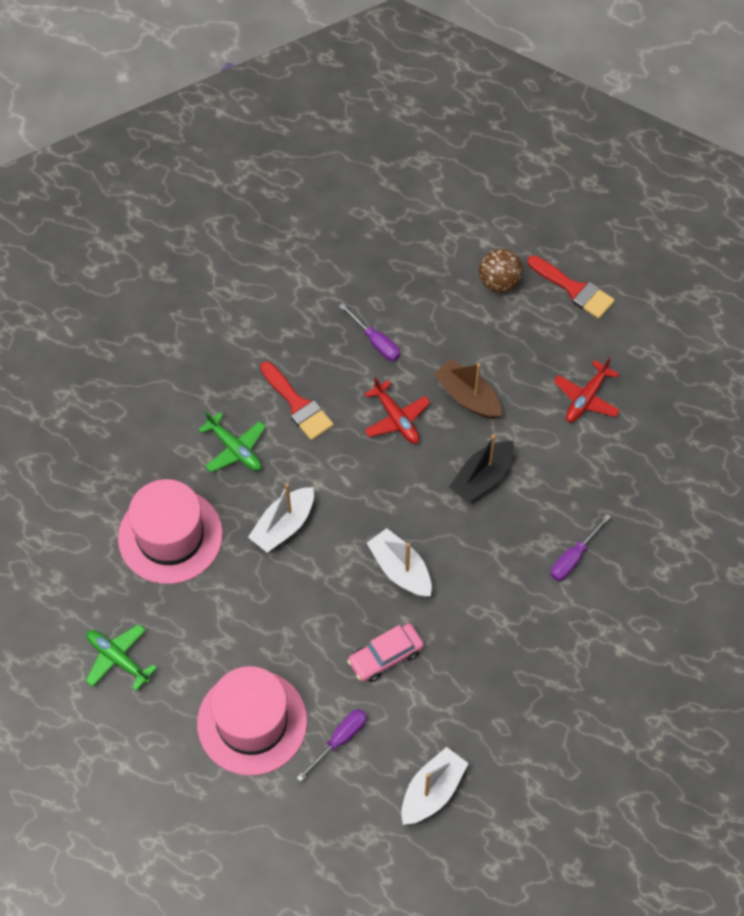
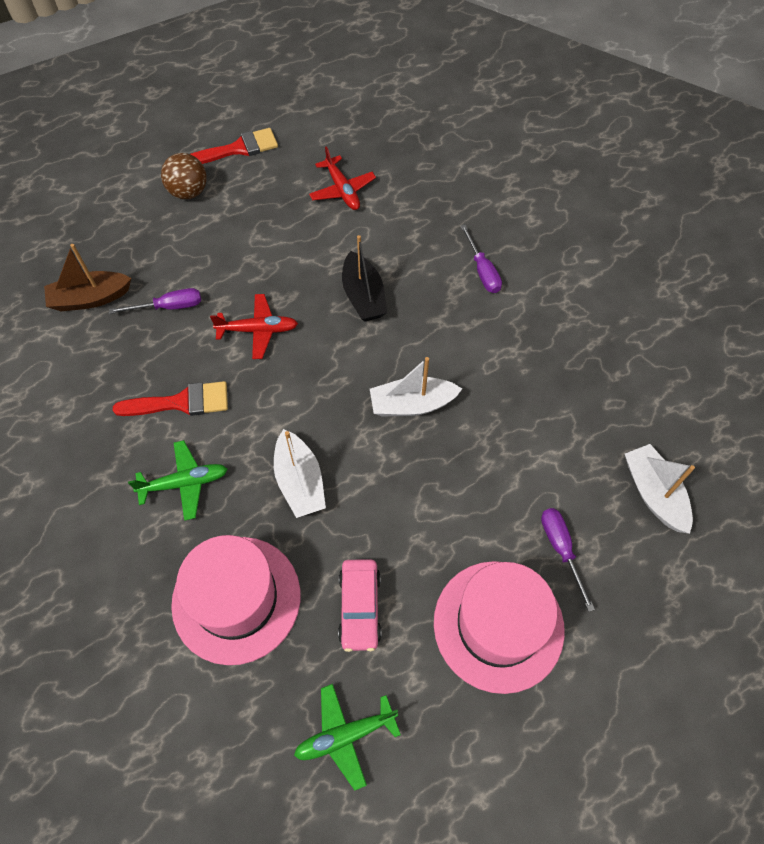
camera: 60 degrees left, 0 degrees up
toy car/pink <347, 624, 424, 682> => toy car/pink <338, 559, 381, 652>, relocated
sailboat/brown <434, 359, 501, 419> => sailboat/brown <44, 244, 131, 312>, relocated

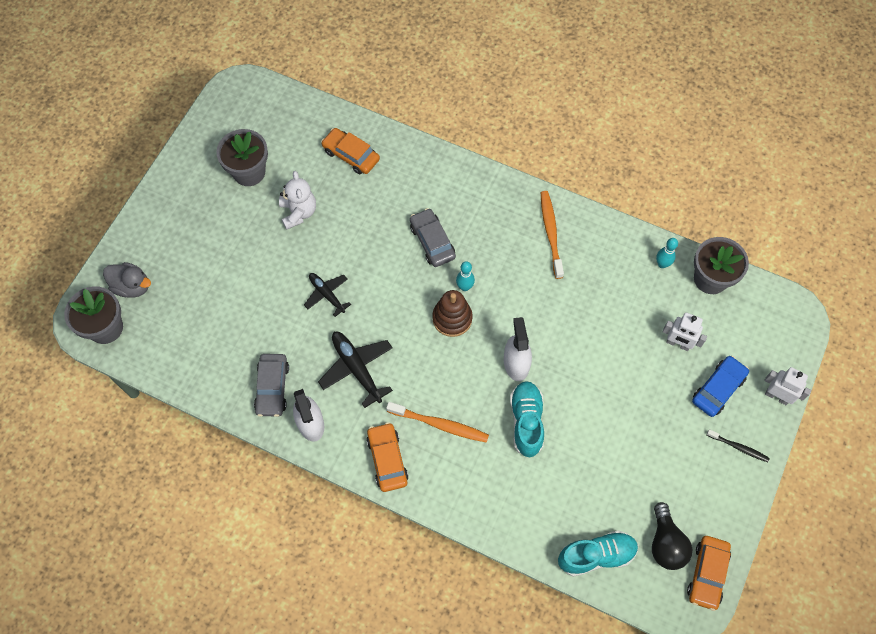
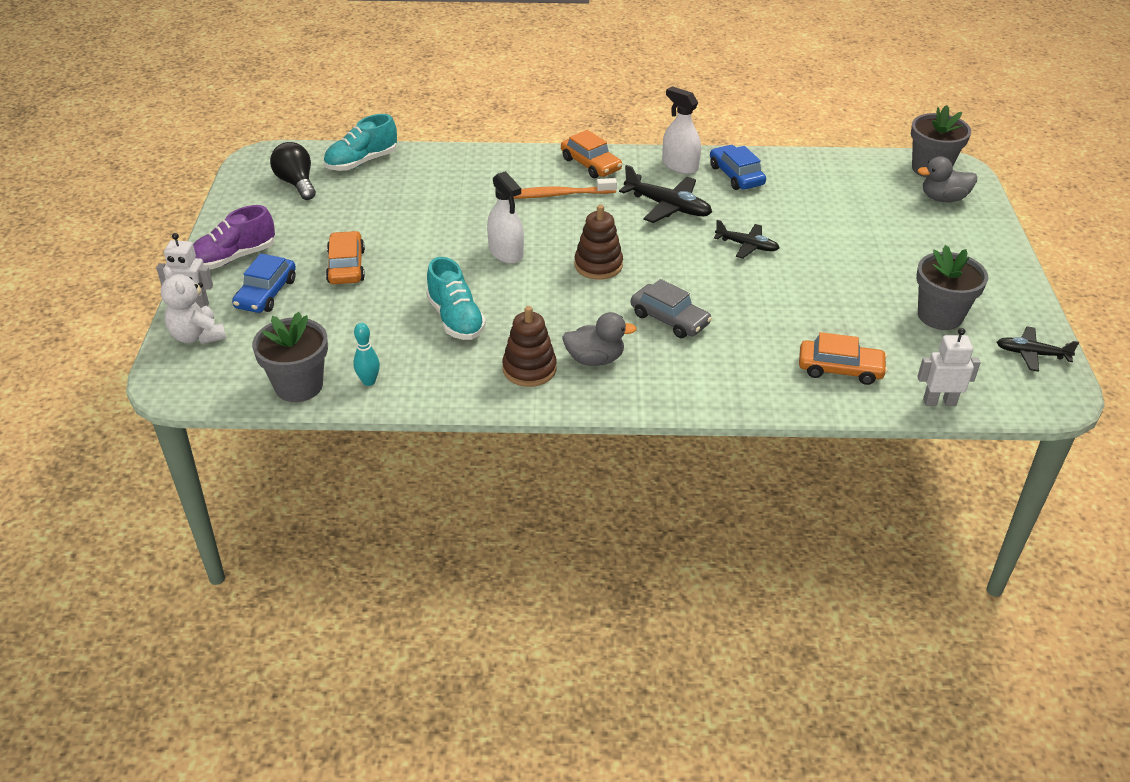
camera: 155 degrees right, 25 degrees down
tenpin/turquoise <456, 261, 475, 291> => nothing
nothing => rubber duck/grey <562, 312, 637, 366>
nothing => plane/black <997, 327, 1079, 372>
stuffed bear/snow-white <279, 171, 316, 230> => stuffed bear/snow-white <161, 267, 226, 344>, relocated
shoe/turquoise <510, 381, 544, 457> => shoe/turquoise <426, 257, 486, 340>, relocated
robot/snow-white <662, 313, 707, 351> => robot/snow-white <917, 328, 981, 406>, relocated
toy car/bright orange <687, 536, 731, 611> => toy car/bright orange <326, 231, 365, 284>, relocated
tooth brush/bright orange <541, 191, 564, 279> => stacking toy/brown <502, 306, 557, 387>
tooth brush/black <706, 429, 770, 462> => shoe/violet <193, 205, 275, 269>
toy car/grey <254, 354, 289, 417> => toy car/blue <710, 145, 766, 190>

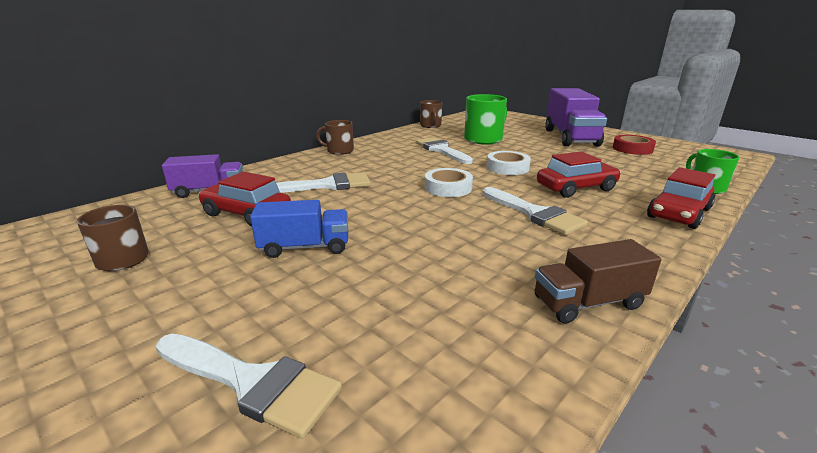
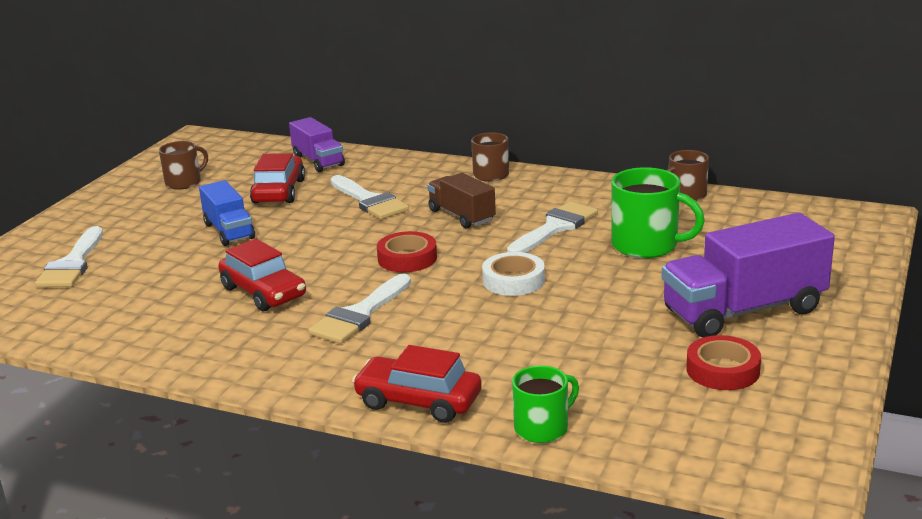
camera: 70 degrees right, 0 degrees up
truck/brown <535, 239, 661, 324> => truck/brown <427, 173, 496, 229>, relocated
toy car/scarlet <537, 151, 621, 198> => toy car/scarlet <218, 239, 306, 311>, relocated
sticky tape/snow-white <425, 168, 473, 197> => sticky tape/scarlet <377, 231, 437, 272>

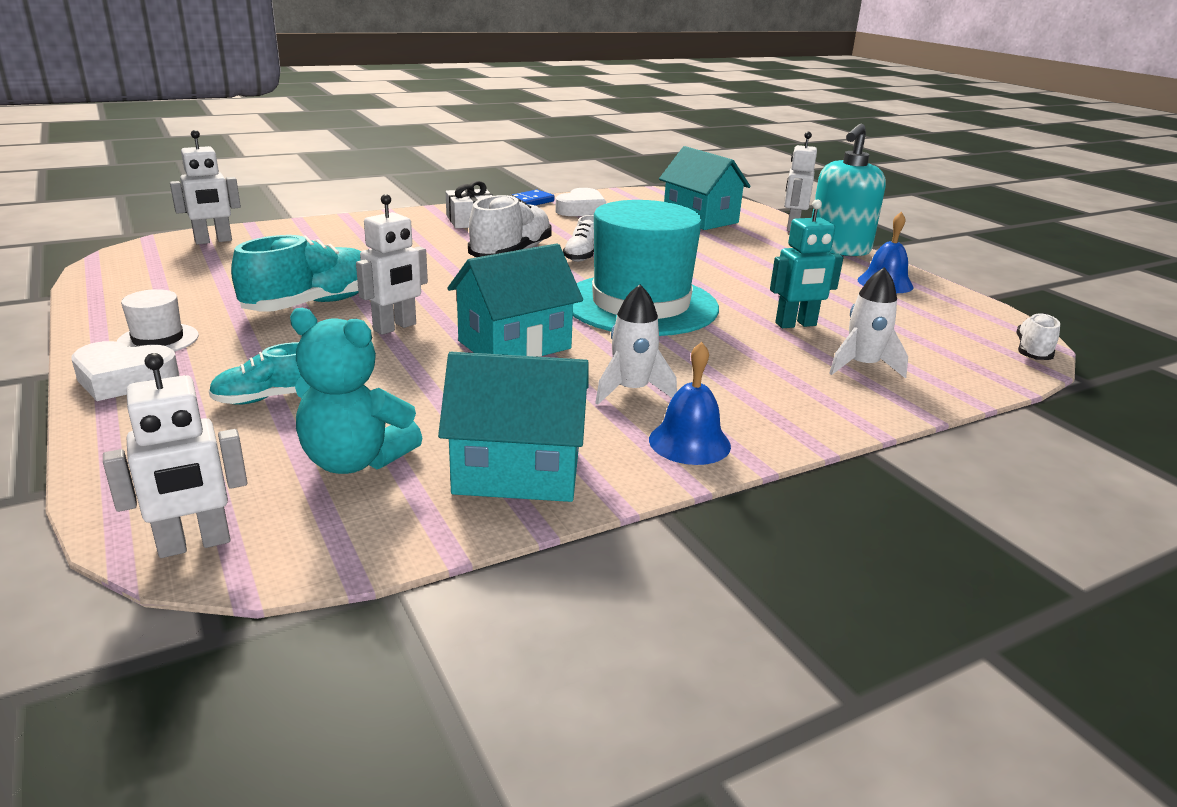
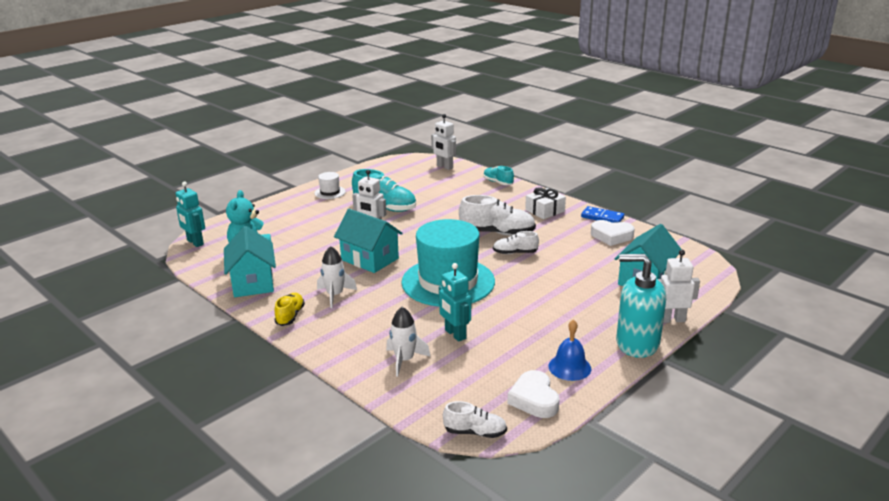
camera: 75 degrees right, 0 degrees up
heart shape/snow-white <71, 341, 179, 401> => heart shape/snow-white <507, 370, 560, 418>, relocated
shoe/turquoise <209, 342, 301, 405> => shoe/turquoise <483, 166, 514, 185>, relocated
school bell/blue <649, 342, 731, 465> => shoe/golden <274, 293, 305, 326>
robot/snow-white <103, 353, 247, 558> => robot/turquoise <176, 181, 205, 247>

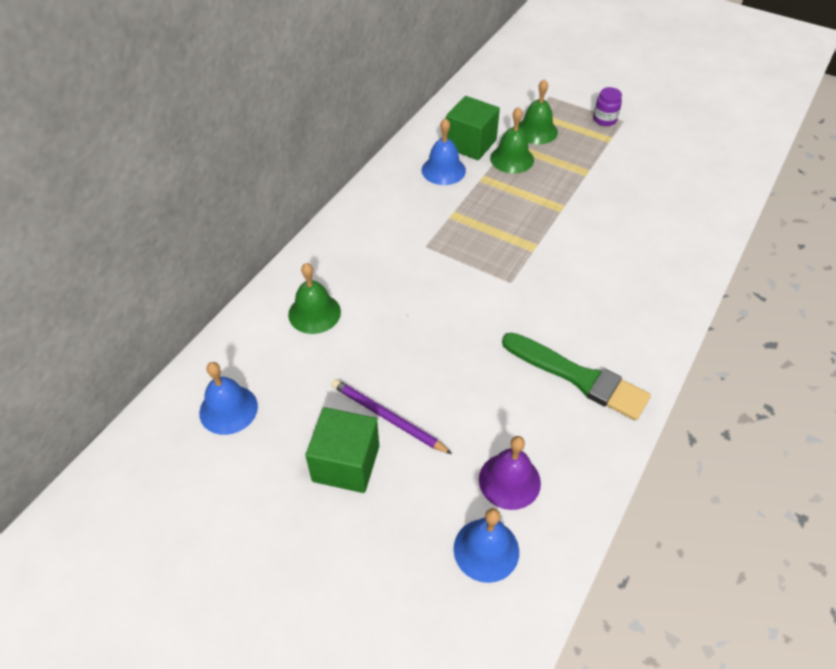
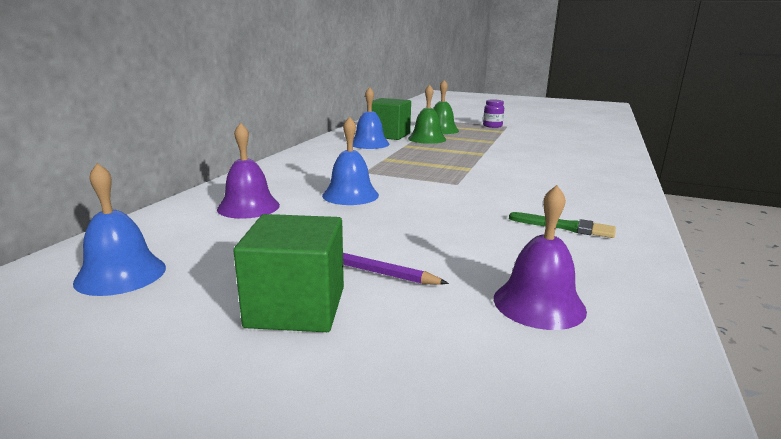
camera: 10 degrees left, 30 degrees down
school bell/blue <453, 508, 519, 583> => school bell/blue <322, 116, 379, 205>, relocated
school bell/emerald <288, 263, 341, 334> => school bell/violet <217, 123, 280, 219>
paintbrush/emerald <502, 332, 651, 421> => paintbrush/emerald <509, 212, 616, 238>, x0.56

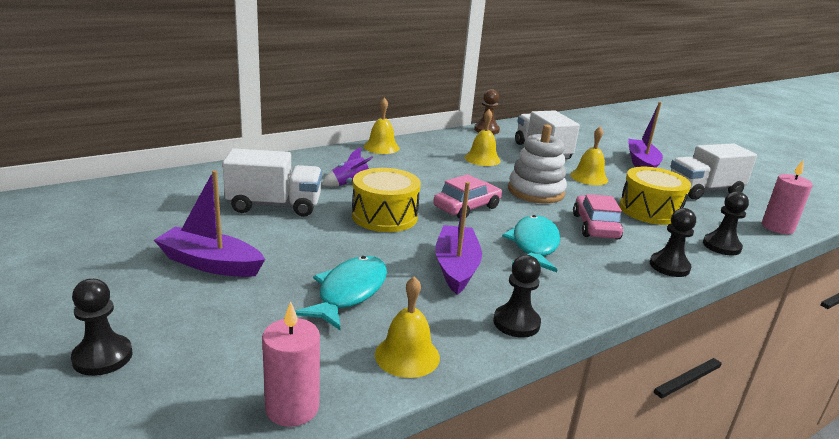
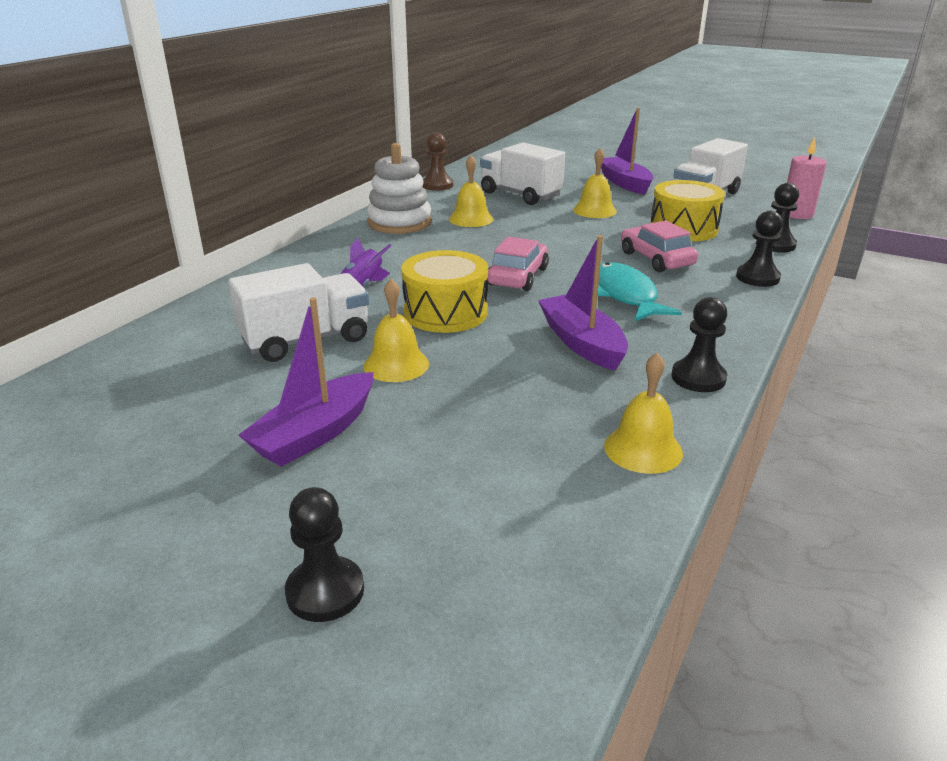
camera: 25 degrees left, 5 degrees up
candle/pink <262, 301, 320, 427> => nothing
toy fish/turquoise <295, 256, 387, 330> => nothing
school bell/golden <364, 97, 400, 154> => school bell/golden <363, 279, 429, 382>, relocated
stacking toy/snow-white <508, 125, 567, 203> => stacking toy/snow-white <367, 143, 432, 234>, relocated
sailboat/violet <154, 170, 265, 277> => sailboat/violet <238, 297, 373, 467>, 45 degrees counterclockwise

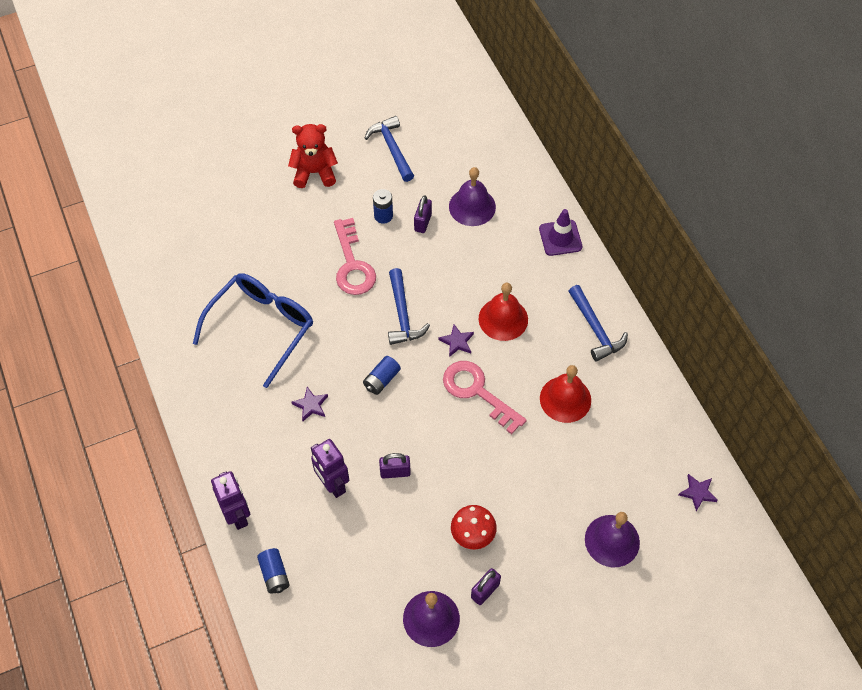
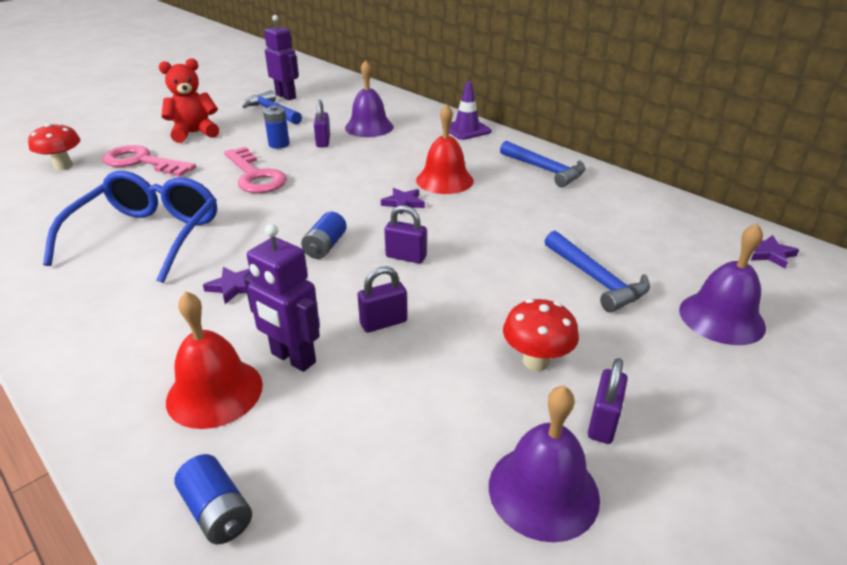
camera: 20 degrees left, 25 degrees down
nothing => mushroom/scarlet <28, 123, 81, 170>
nothing => lock/violet <384, 205, 427, 263>
robot/violet <211, 471, 250, 530> => robot/violet <264, 15, 299, 100>, relocated
carpenter's hammer/blue <388, 268, 430, 345> => carpenter's hammer/blue <545, 231, 650, 313>, relocated
key/pink <443, 361, 527, 434> => key/pink <102, 145, 196, 177>, relocated
school bell/scarlet <540, 365, 591, 423> => school bell/scarlet <166, 291, 263, 429>, relocated

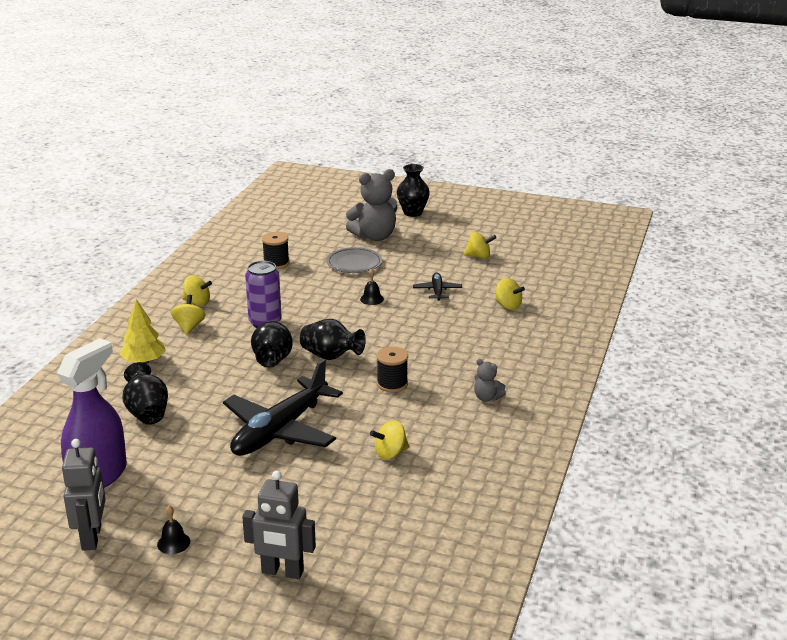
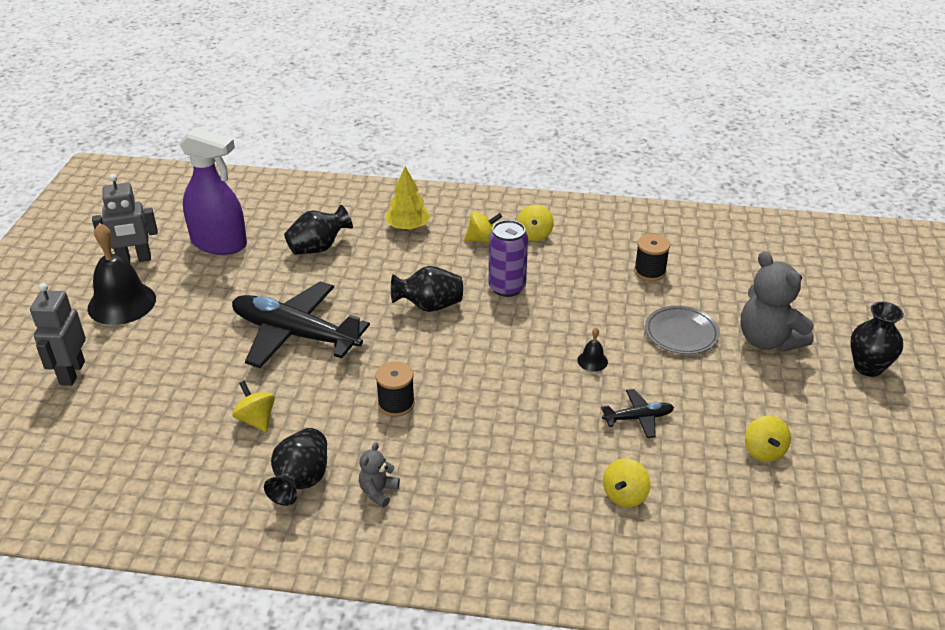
camera: 80 degrees right, 10 degrees up
tall vase/black <300, 319, 366, 360> => tall vase/black <264, 428, 327, 506>, relocated
school bell/black <157, 505, 190, 554> => school bell/black <87, 223, 156, 325>, x2.34

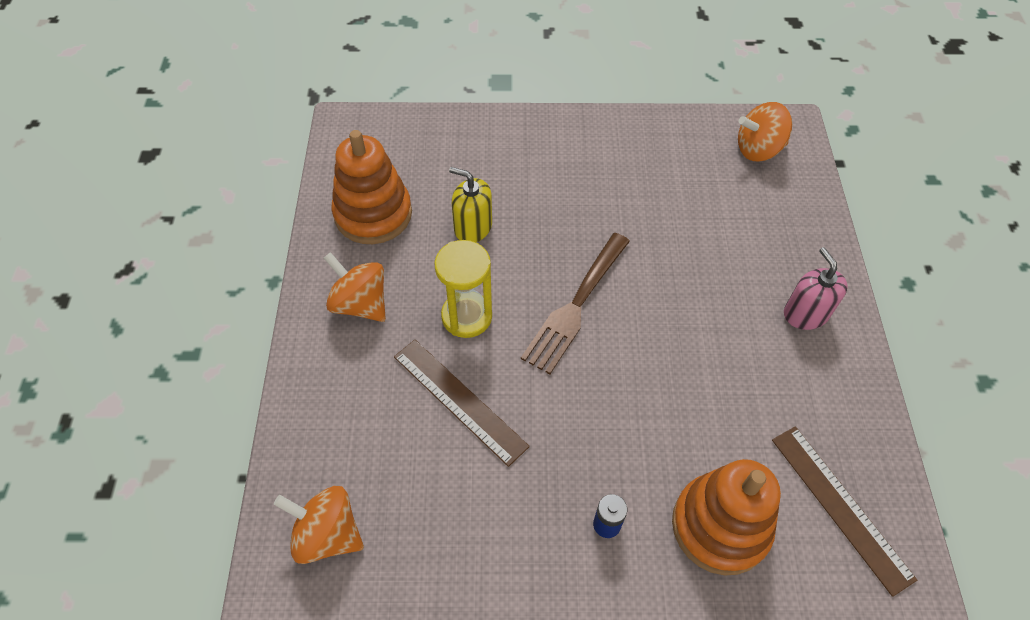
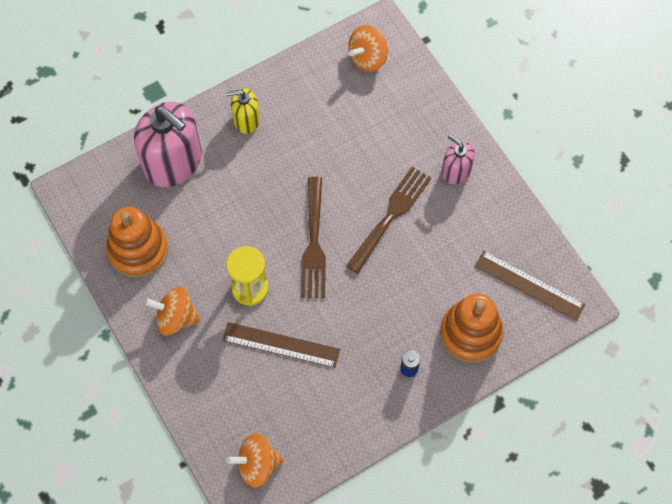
camera: 30 degrees left, 10 degrees up
nothing => soap dispenser/pink <134, 102, 202, 187>
nothing => fork/brown <346, 167, 431, 274>
soap dispenser/golden <449, 167, 492, 242> => soap dispenser/golden <226, 88, 260, 134>, relocated

